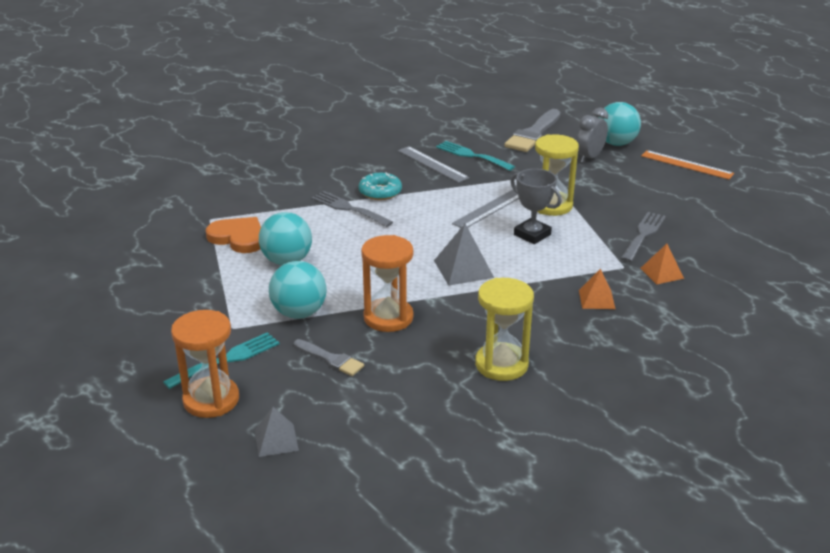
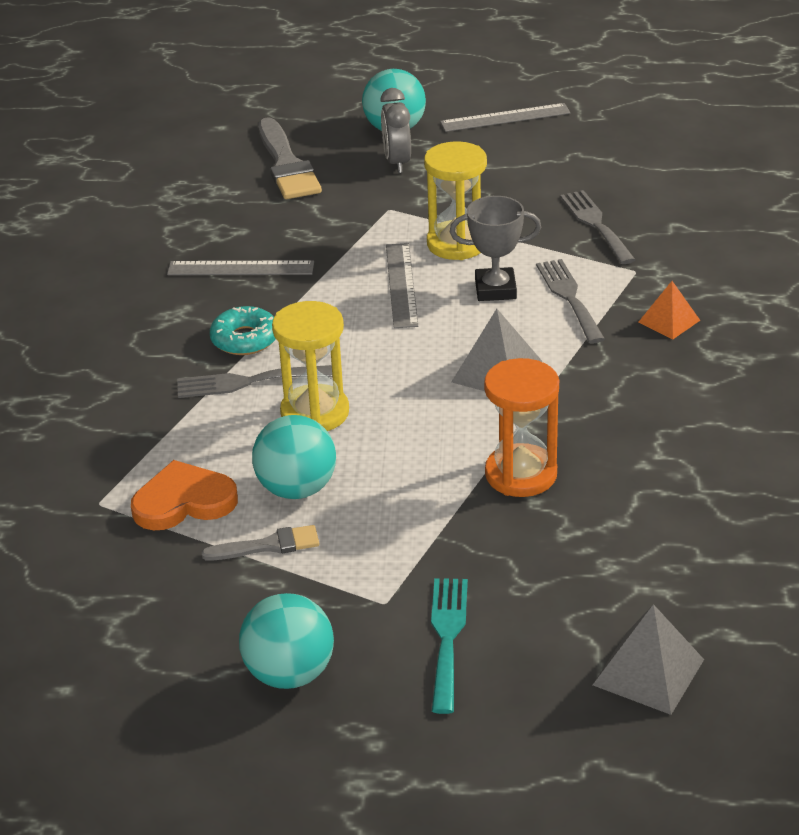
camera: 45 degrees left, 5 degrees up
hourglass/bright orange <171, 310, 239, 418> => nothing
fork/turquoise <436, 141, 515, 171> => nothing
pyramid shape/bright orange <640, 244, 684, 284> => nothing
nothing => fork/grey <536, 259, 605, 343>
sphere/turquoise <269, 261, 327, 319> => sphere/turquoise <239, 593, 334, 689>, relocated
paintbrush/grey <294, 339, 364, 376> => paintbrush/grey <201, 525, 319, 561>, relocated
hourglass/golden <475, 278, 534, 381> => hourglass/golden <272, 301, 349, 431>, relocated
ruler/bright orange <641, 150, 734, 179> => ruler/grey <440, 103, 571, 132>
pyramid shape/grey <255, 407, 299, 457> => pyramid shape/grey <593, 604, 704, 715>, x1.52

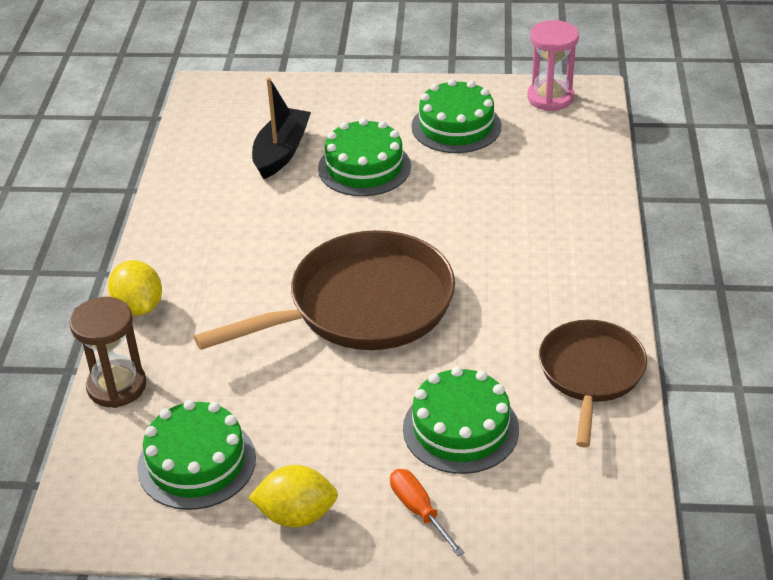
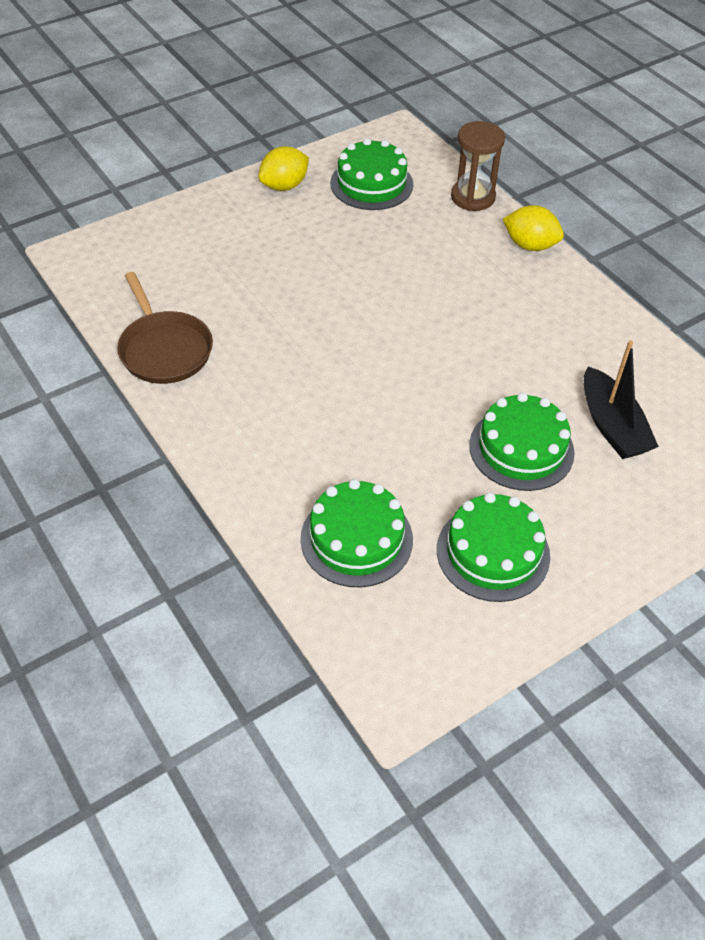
camera: 140 degrees right, 10 degrees up
skillet/brown <194, 230, 455, 350> => nothing
screwdriver/bright orange <390, 469, 464, 556> => nothing
hourglass/pink <527, 20, 579, 111> => nothing
gateau/emerald <403, 367, 519, 474> => gateau/emerald <301, 479, 413, 587>, relocated

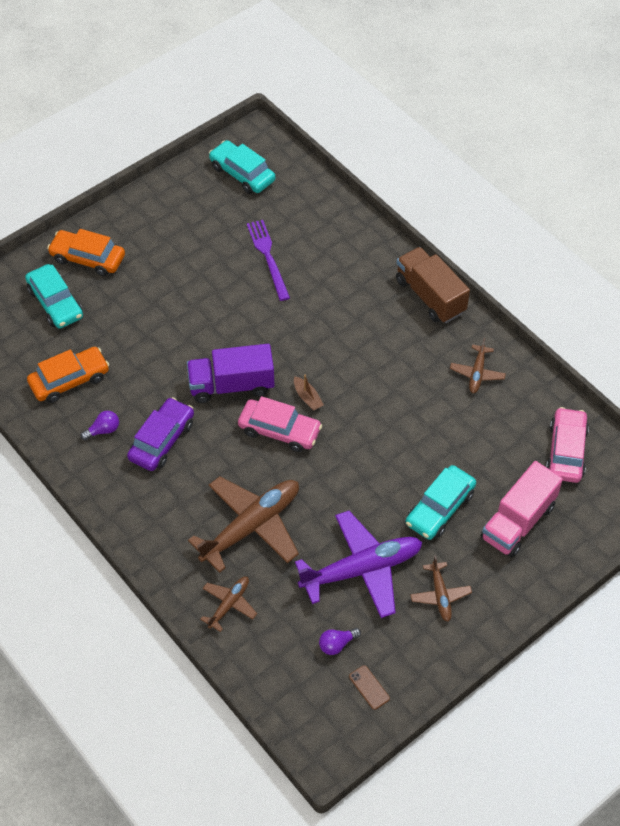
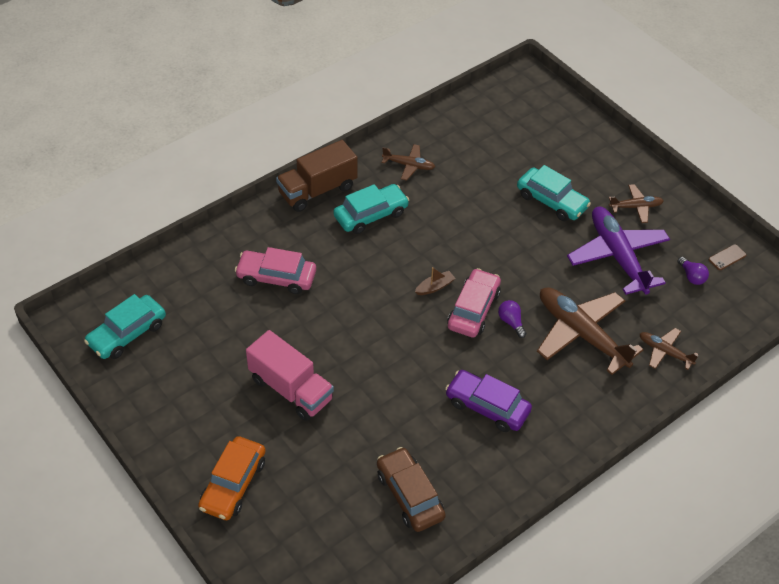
camera: 90 degrees left, 5 degrees down
truck/violet <187, 344, 275, 403> => nothing
fork/violet <247, 220, 290, 301> => nothing
toy car/turquoise <25, 264, 83, 329> => toy car/turquoise <333, 184, 409, 234>, relocated
bulb/violet <80, 411, 119, 441> => bulb/violet <498, 300, 527, 338>, relocated
truck/pink <481, 461, 563, 557> => truck/pink <246, 330, 334, 421>, relocated
toy car/pink <546, 407, 589, 483> => toy car/pink <235, 247, 316, 294>, relocated
toy car/bright orange <27, 347, 109, 403> => toy car/brown <377, 447, 446, 532>

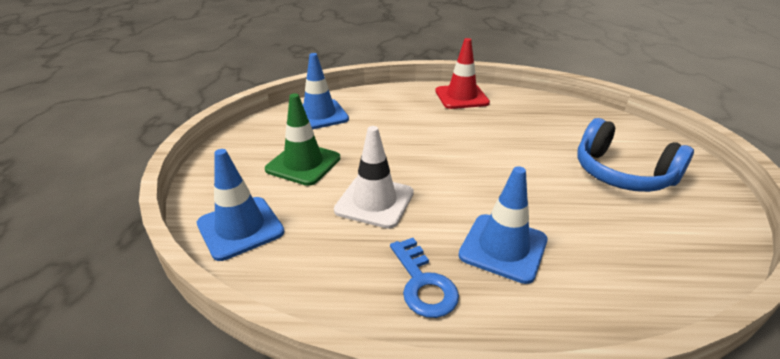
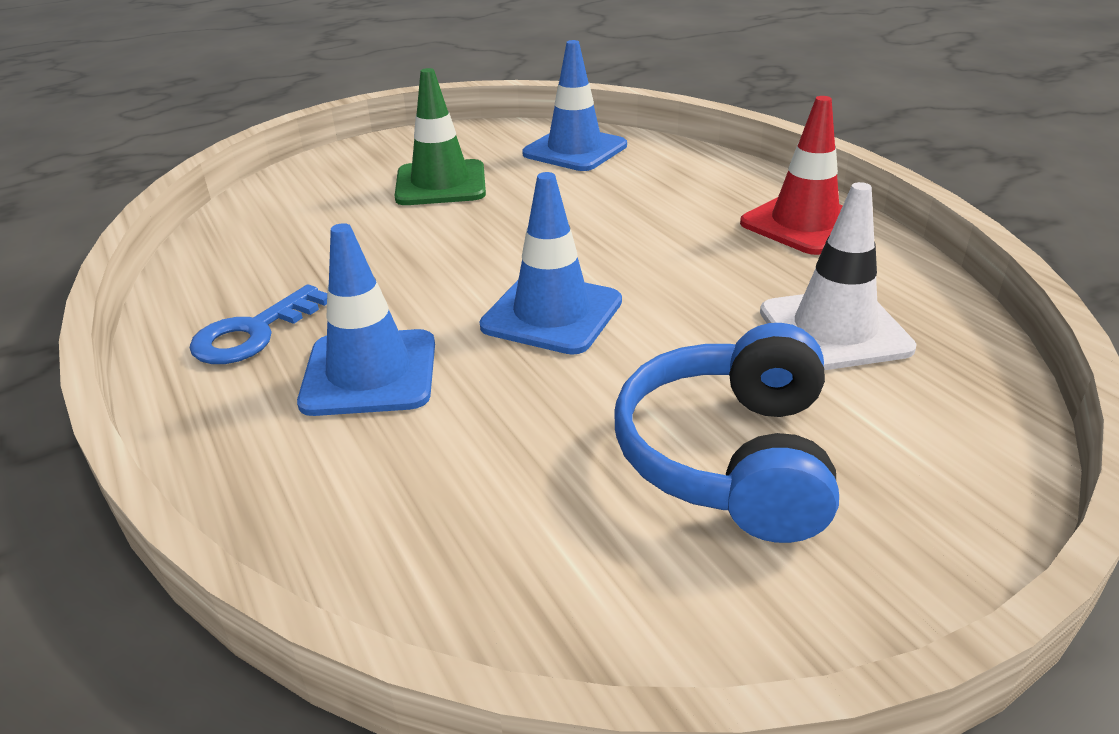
camera: 60 degrees right, 0 degrees up
safety cone/blue <197, 149, 285, 261> => safety cone/blue <479, 172, 622, 355>, relocated
safety cone/snow-white <334, 126, 414, 229> => safety cone/snow-white <760, 182, 917, 370>, relocated

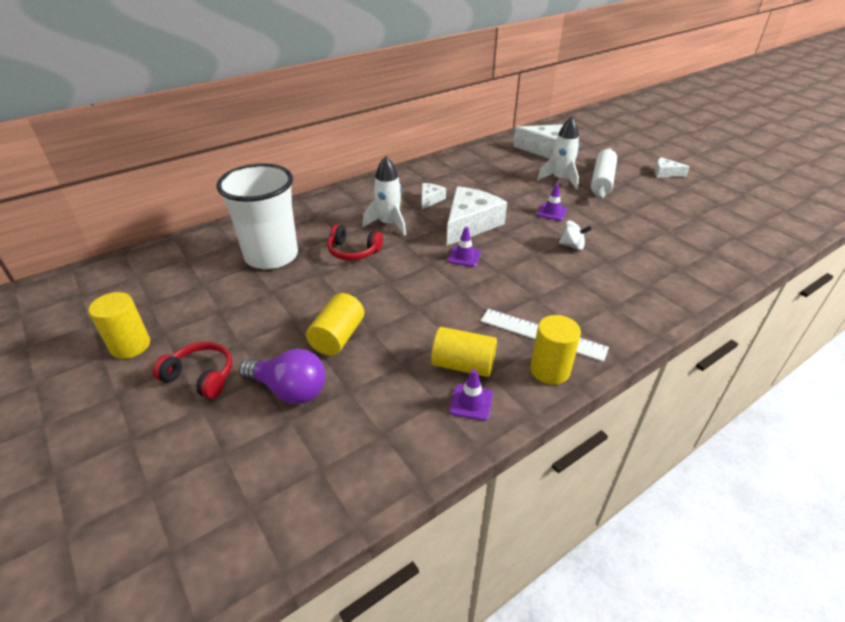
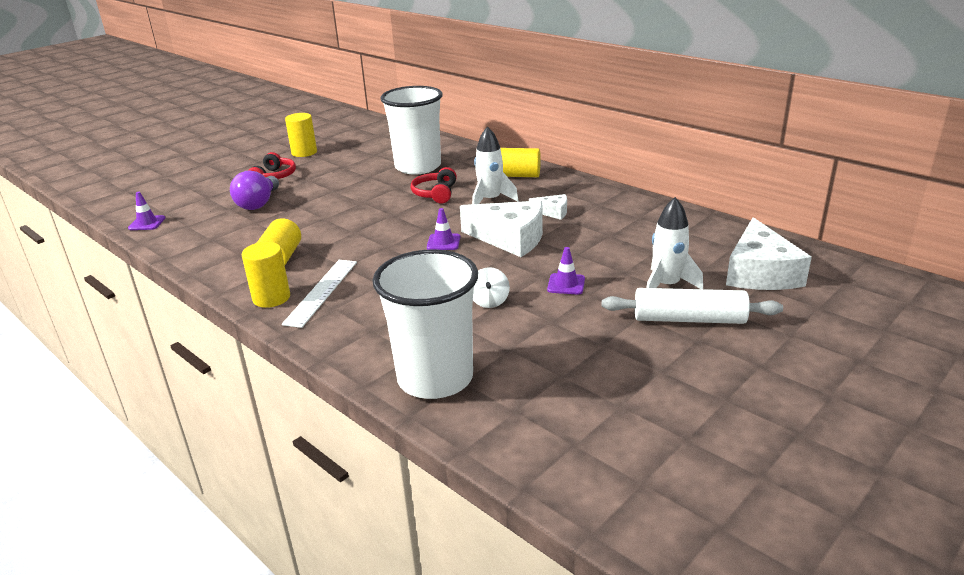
camera: 80 degrees right, 10 degrees down
piece of cheese/snow-white <655, 157, 690, 178> => nothing
nothing => cup/snow-white <372, 249, 478, 399>
cylinder shape/golden <306, 293, 364, 356> => cylinder shape/golden <501, 148, 541, 177>, relocated
safety cone/violet <449, 369, 493, 421> => safety cone/violet <128, 192, 165, 230>, relocated

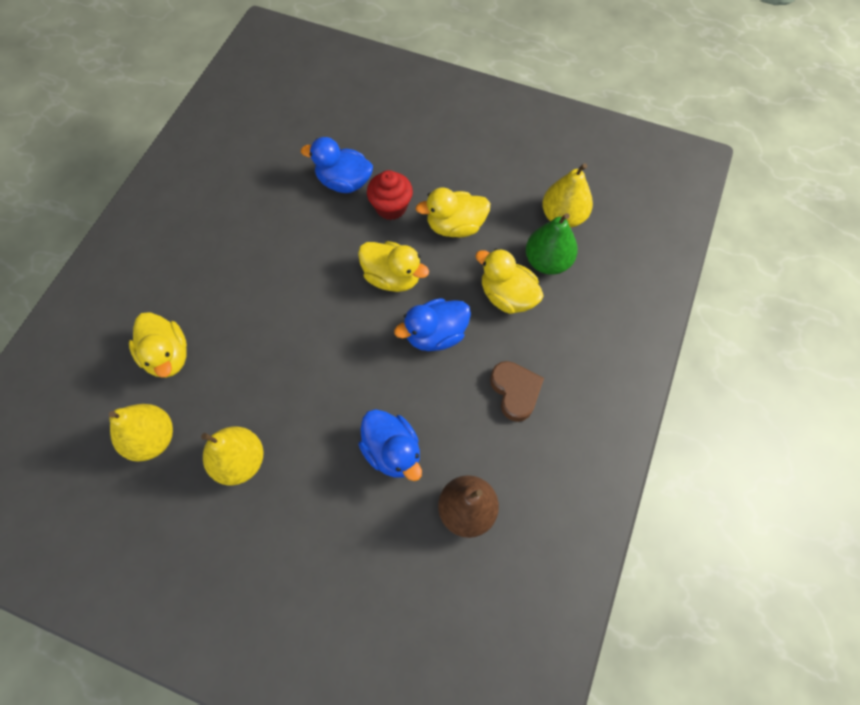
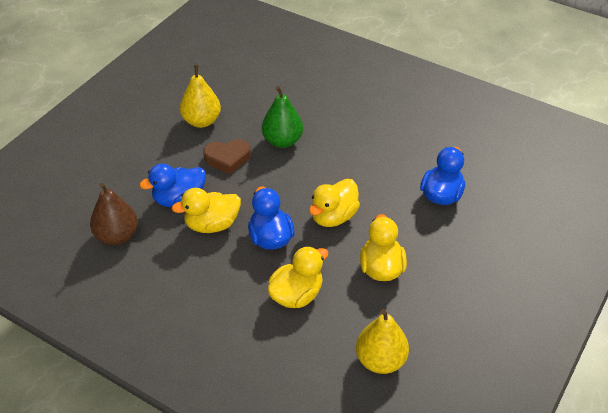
camera: 100 degrees right, 20 degrees down
pear/golden <109, 404, 173, 462> => nothing
cupcake/scarlet <367, 170, 413, 220> => nothing
rubber duck/golden <129, 312, 187, 378> => rubber duck/golden <172, 188, 241, 233>, relocated
heart shape/brown <490, 361, 544, 422> => heart shape/brown <203, 139, 251, 174>, relocated
pear/emerald <526, 213, 578, 275> => pear/emerald <262, 86, 303, 148>, relocated

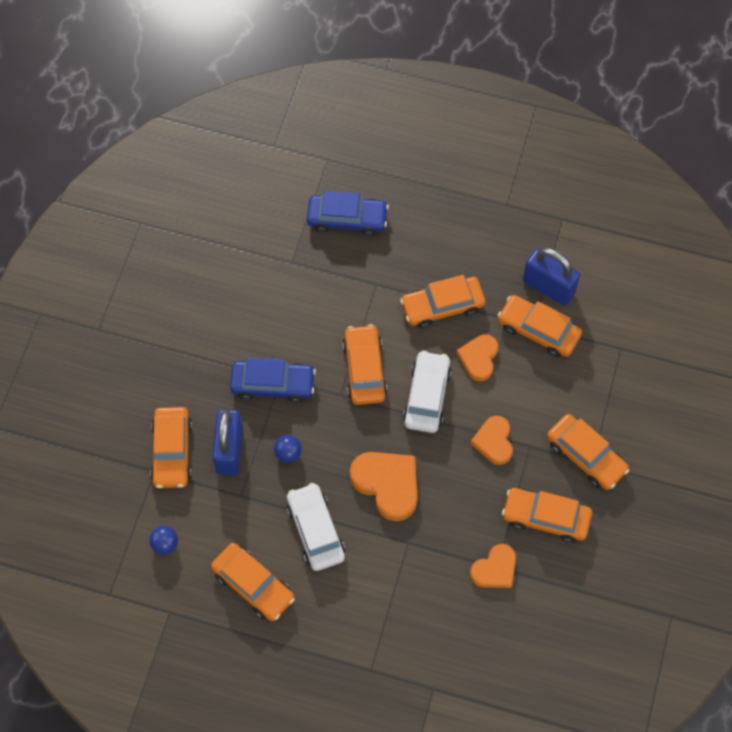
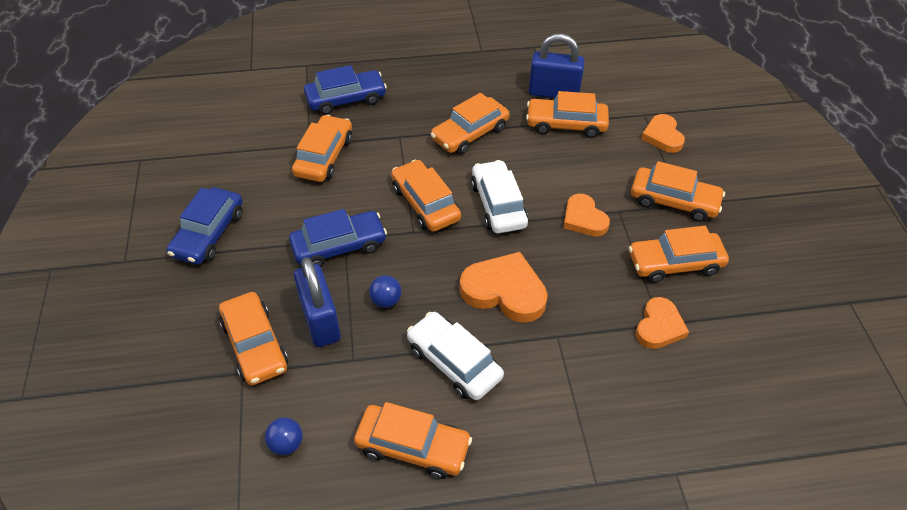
camera: 25 degrees left, 15 degrees down
nothing => toy car/blue <167, 187, 243, 265>
nothing => toy car/bright orange <292, 115, 352, 182>
heart shape/bright orange <457, 334, 498, 381> => heart shape/bright orange <641, 114, 685, 153>, relocated

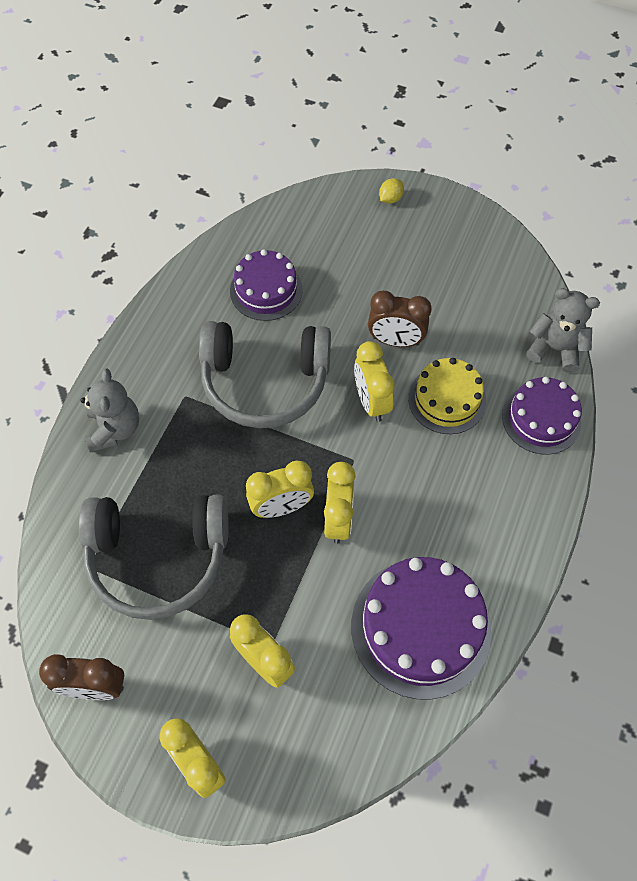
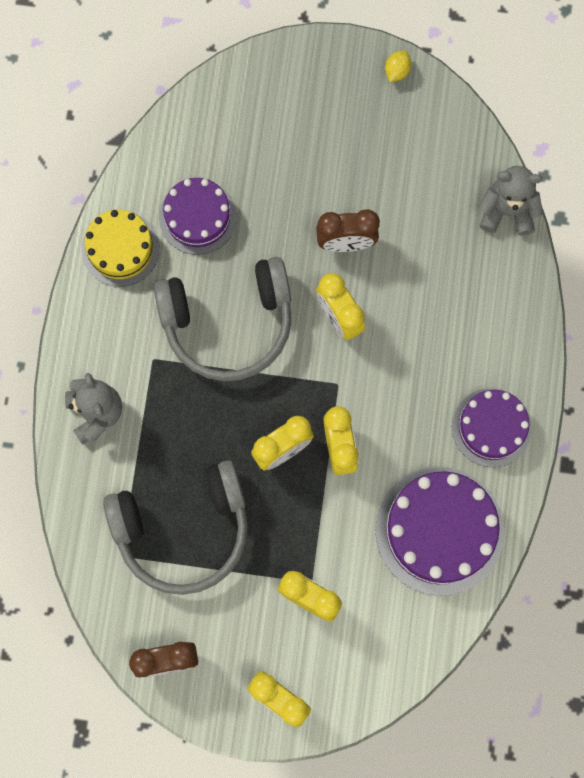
camera: 15 degrees left, 15 degrees up
lemon/golden <379, 178, 404, 204> => lemon/golden <385, 50, 411, 82>, relocated
gateau/golden <408, 358, 486, 434> => gateau/golden <81, 210, 160, 287>, relocated
gateau/violet <502, 377, 582, 455> => gateau/violet <452, 388, 532, 467>, relocated

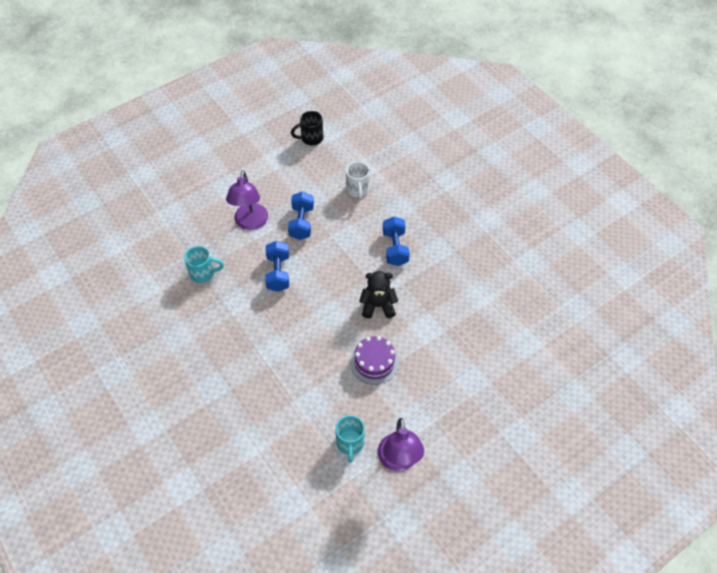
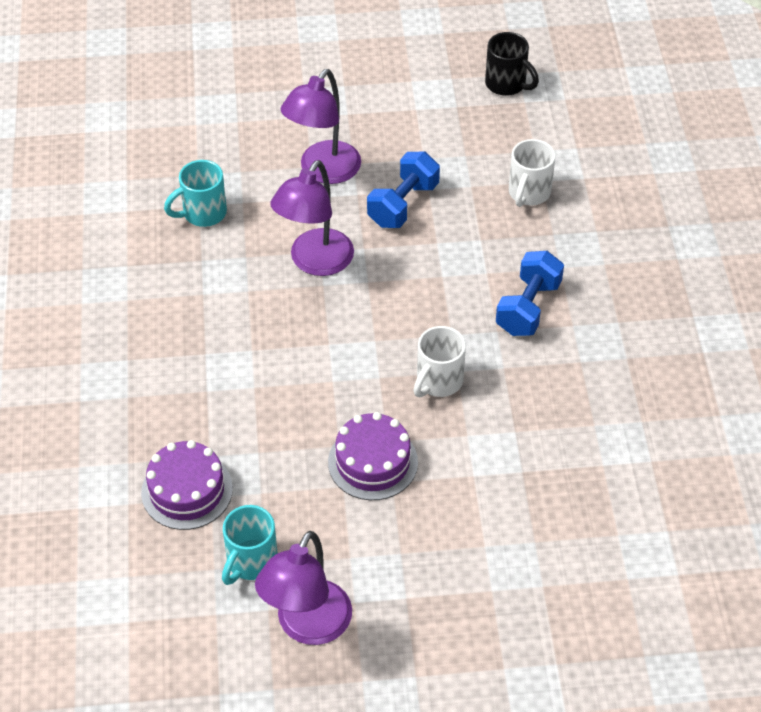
camera: 30 degrees right, 5 degrees down
nothing => gateau/violet <141, 440, 233, 530>
free weight/blue <265, 241, 289, 292> => desk lamp/violet <270, 160, 354, 276>
stuffed bear/black <359, 271, 398, 319> => coffee mug/snow-white <413, 326, 466, 397>
coffee mug/turquoise <184, 246, 224, 283> => coffee mug/turquoise <164, 160, 227, 227>, 120 degrees clockwise
coffee mug/black <291, 111, 323, 146> => coffee mug/black <485, 32, 539, 96>, 150 degrees counterclockwise

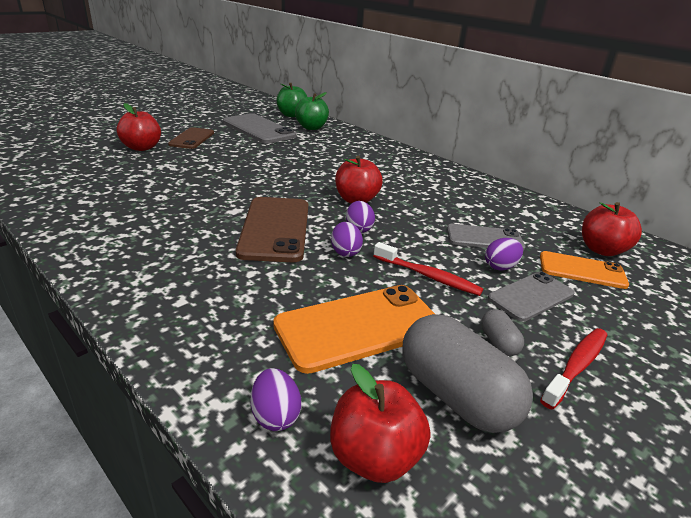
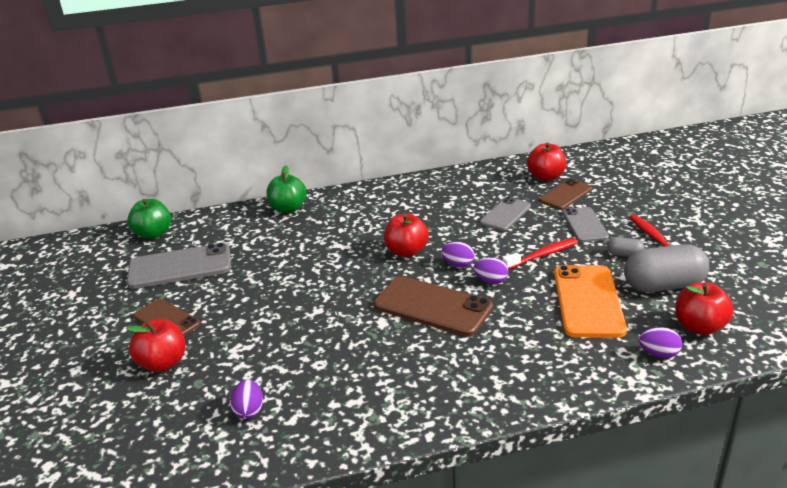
camera: 55 degrees left, 0 degrees up
apple/emerald <295, 92, 329, 130> => apple/emerald <267, 165, 307, 213>, relocated
egg/violet <485, 238, 523, 271> => egg/violet <230, 379, 263, 419>, relocated
phone/bright orange <540, 251, 629, 289> => phone/brown <539, 179, 592, 210>

